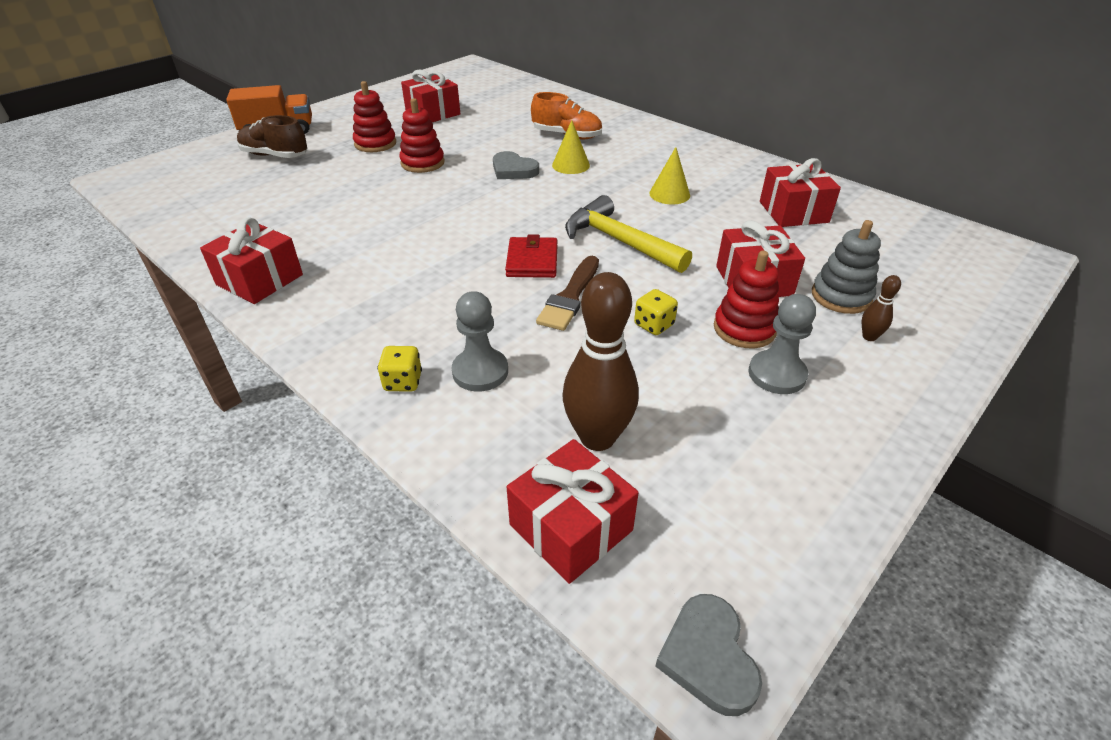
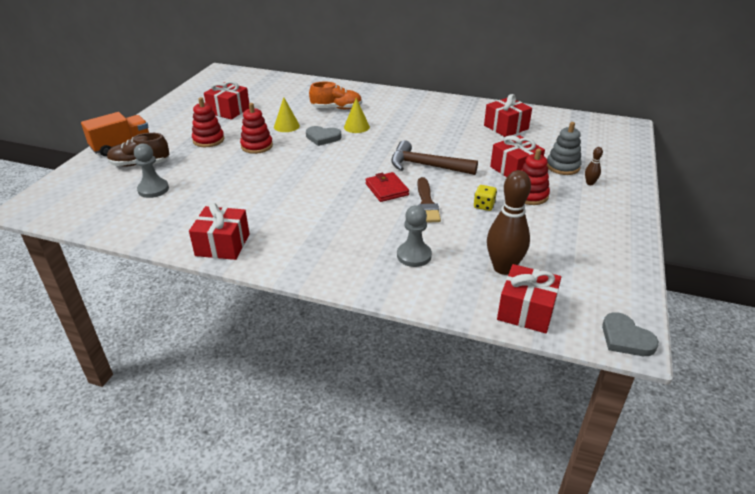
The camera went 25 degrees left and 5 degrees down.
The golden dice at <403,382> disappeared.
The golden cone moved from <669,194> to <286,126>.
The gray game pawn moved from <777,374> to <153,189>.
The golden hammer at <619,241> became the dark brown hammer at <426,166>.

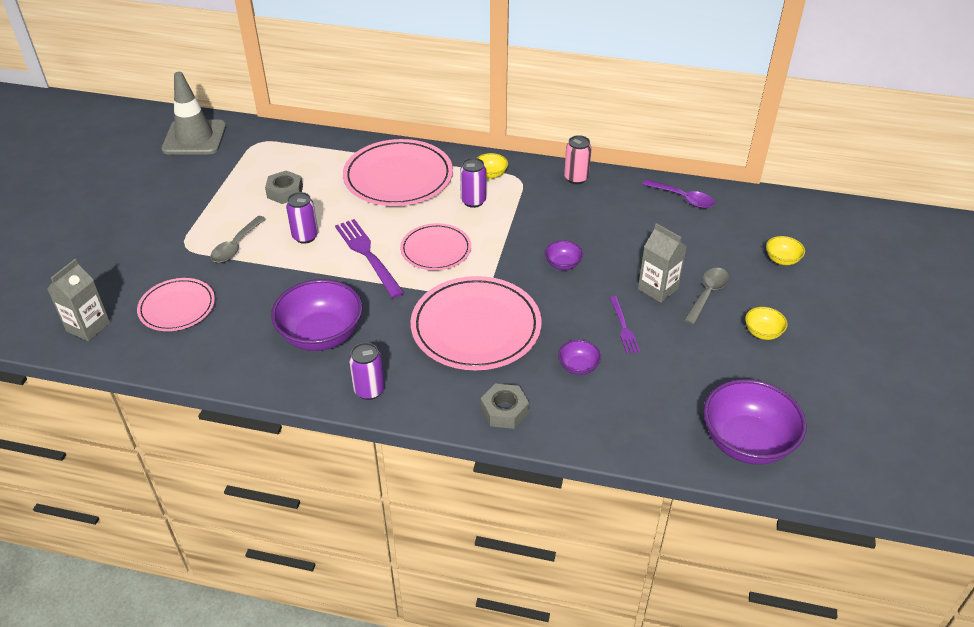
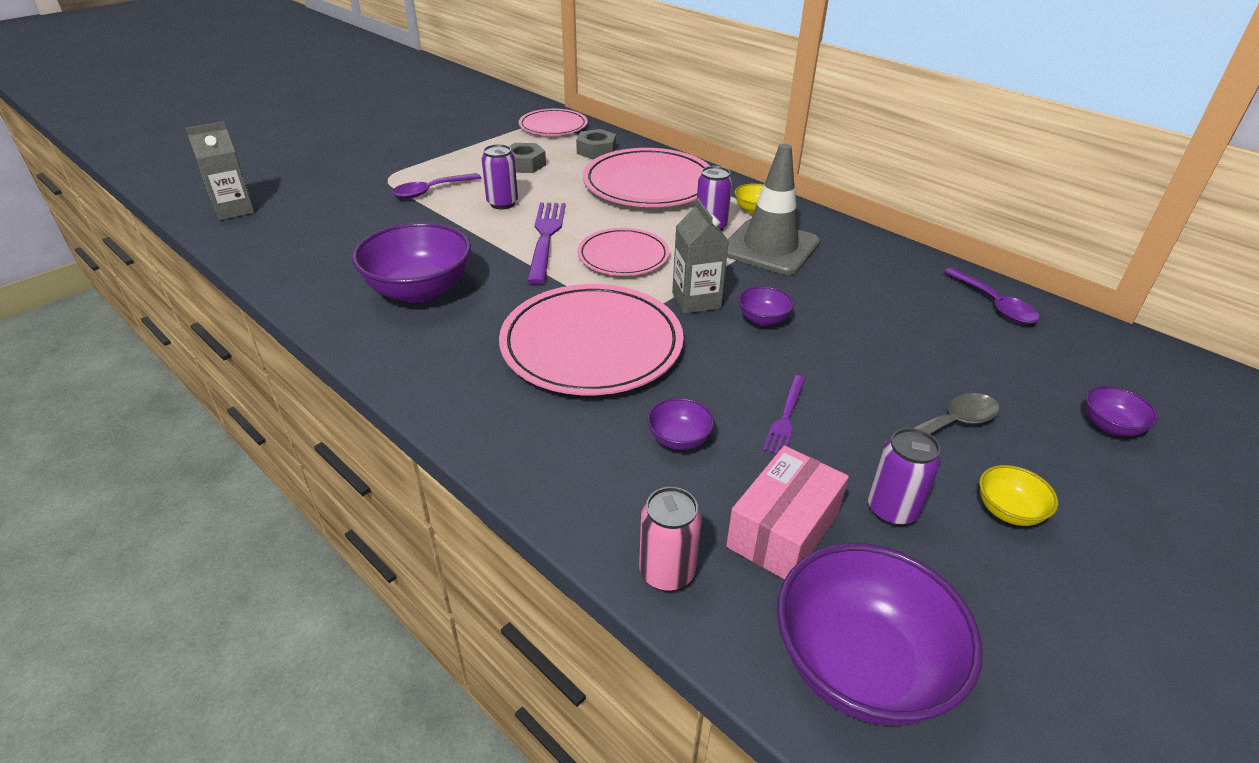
The camera went 30 degrees right and 5 degrees down.
The rosy box at <783,530> appeared.
The rosy dinner plate moved from <177,307> to <553,126>.
The gray road cone moved from <194,138> to <770,247>.
The royal purple tin moved from <369,390> to <892,510>.
The gray hexagon nut moved from <504,411> to <596,150>.
The rosy tin moved from <576,178> to <667,573>.
The gray carton moved from <658,289> to <696,300>.
The gray spoon at <236,246> became the royal purple spoon at <431,191>.
The golden bowl at <782,260> became the royal purple bowl at <1110,426>.

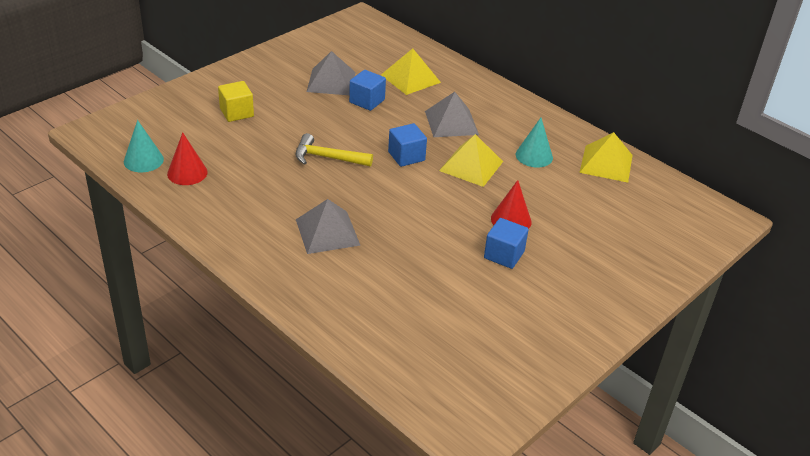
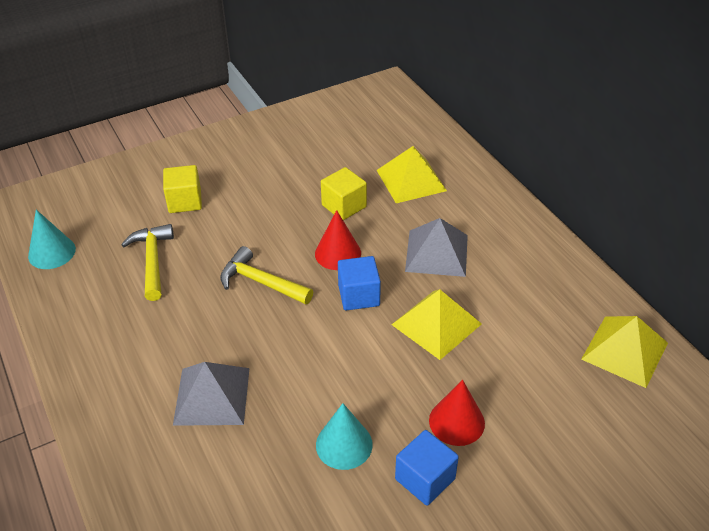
The camera went 20 degrees right and 5 degrees up.
The gray pyramid at <331,81> disappeared.
The golden hammer at <152,261> appeared.
The crimson cone moved from <187,173> to <338,253>.
The turquoise cone moved from <534,156> to <344,444>.
The cobalt block at <367,101> became the golden block at <344,206>.

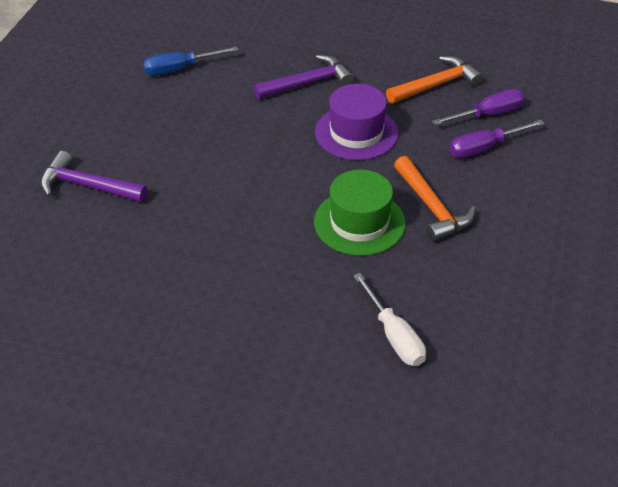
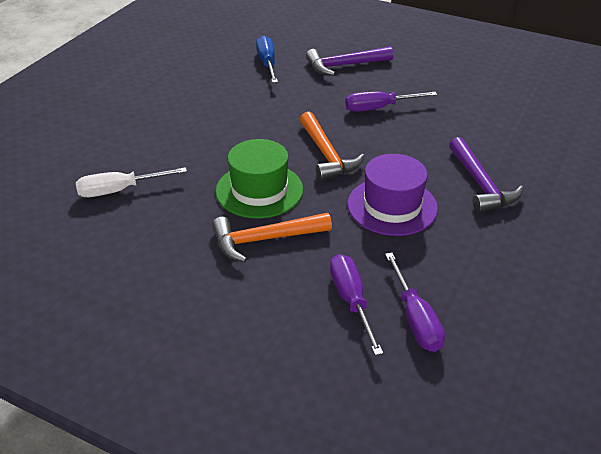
The camera went 100 degrees right and 5 degrees down.
The royal purple hand screwdriver at <379,108> appeared.
The cobalt hand screwdriver moved from <180,69> to <267,63>.
The bright orange hammer moved from <436,85> to <327,155>.
The royal purple hammer at <87,186> turned 135 degrees counterclockwise.

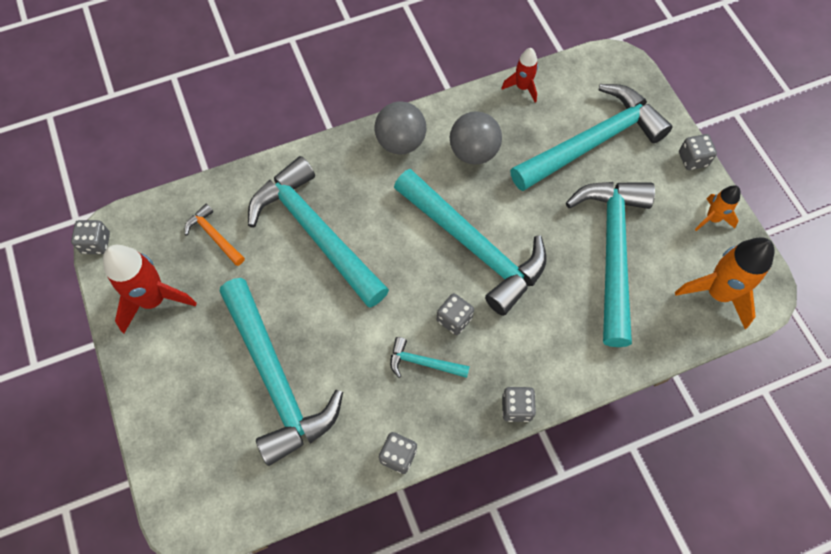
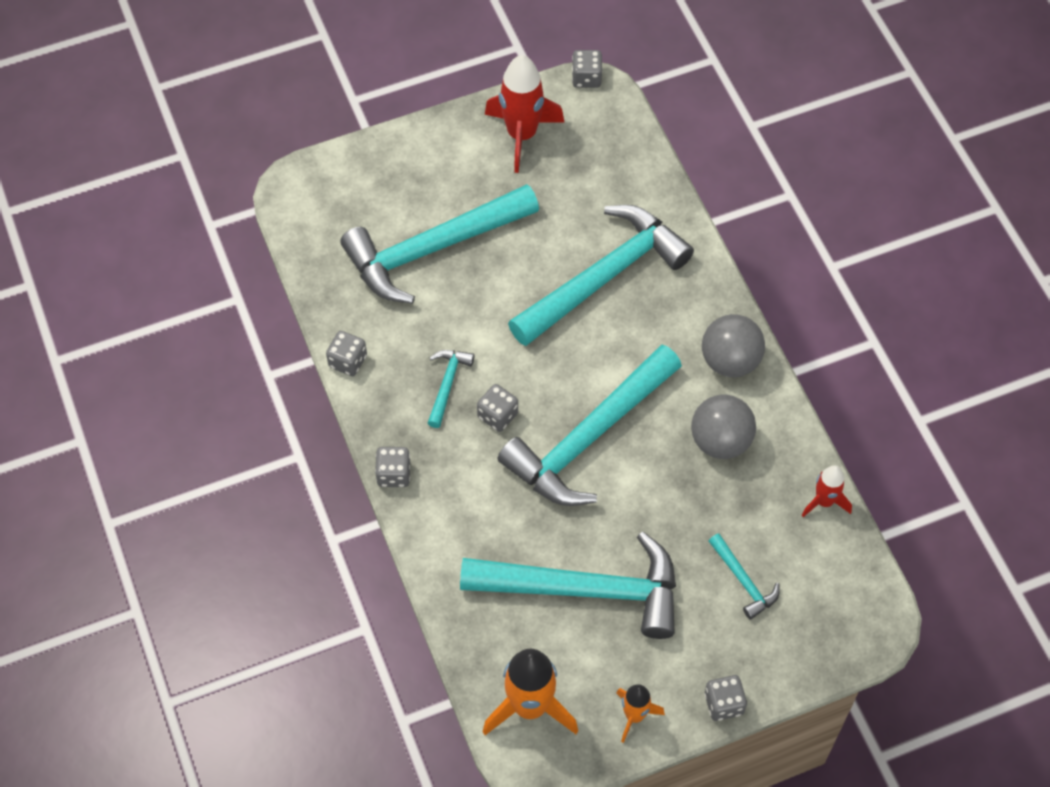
The camera went 90 degrees right and 5 degrees down.
The bright orange hammer at <214,236> disappeared.
The turquoise hammer at <593,142> changed to 0.43 times the size.

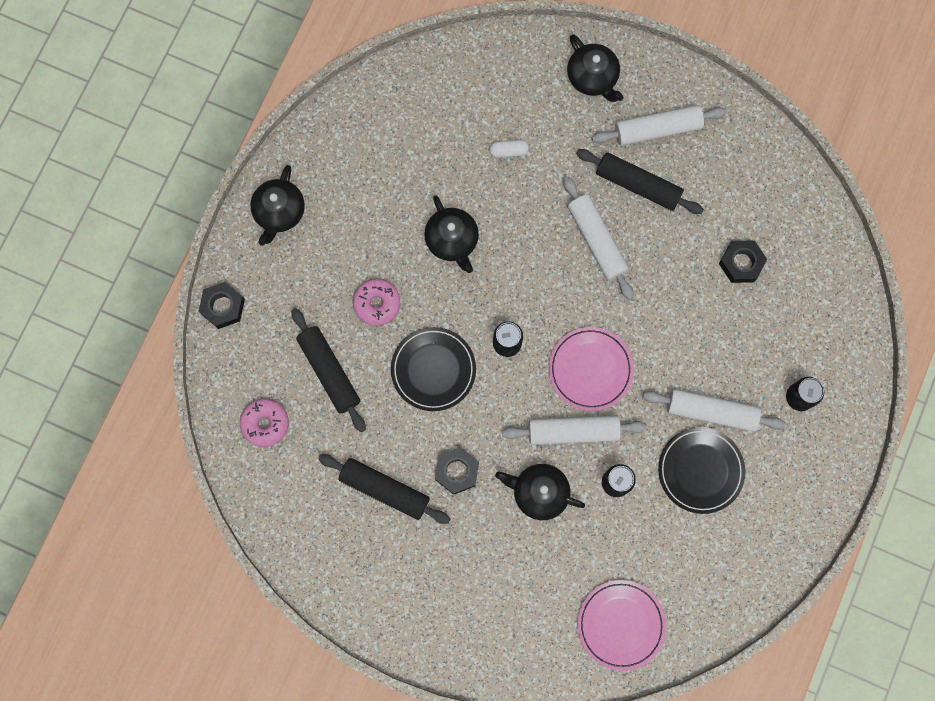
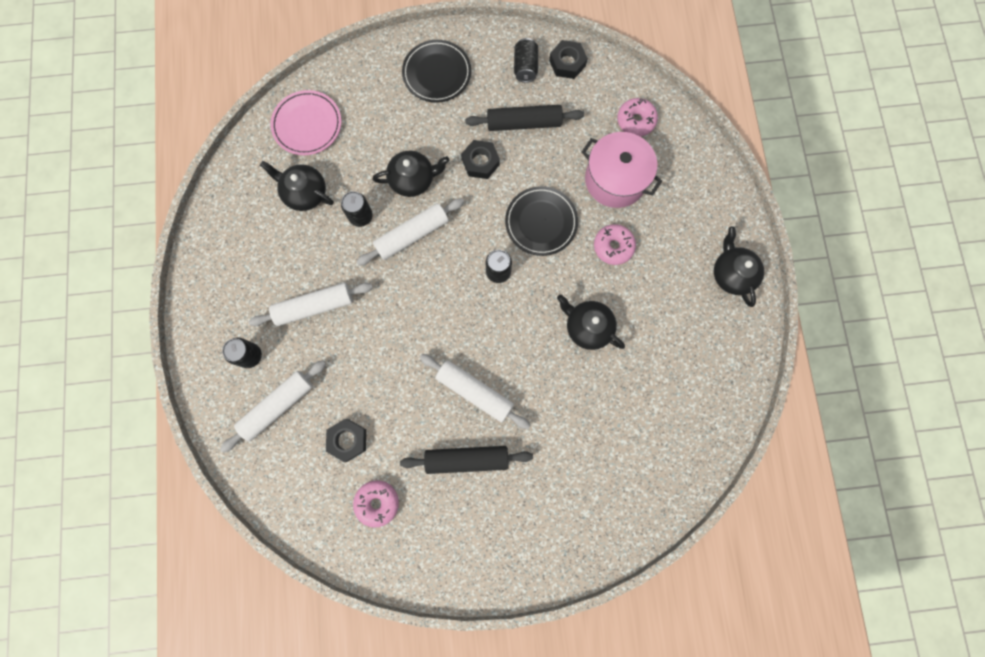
The camera went 150 degrees right and 0 degrees up.
The white pill at <508,151> disappeared.
The rosy dinner plate at <590,369> disappeared.
The rosy glazed donut at <377,502> appeared.
The black tin at <525,67> appeared.
The black hexagon nut moved from <223,307> to <567,63>.
The black teapot moved from <593,77> to <304,193>.
The white rolling pin moved from <657,129> to <277,406>.
The black dinner plate moved from <700,470> to <437,73>.
The black rolling pin at <329,371> was replaced by the rosy pot at <615,180>.

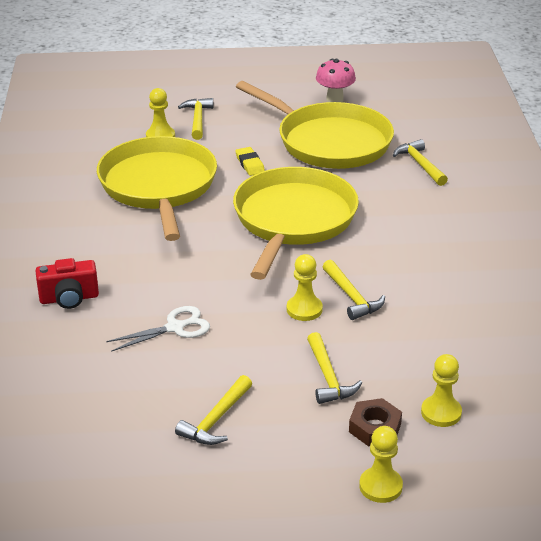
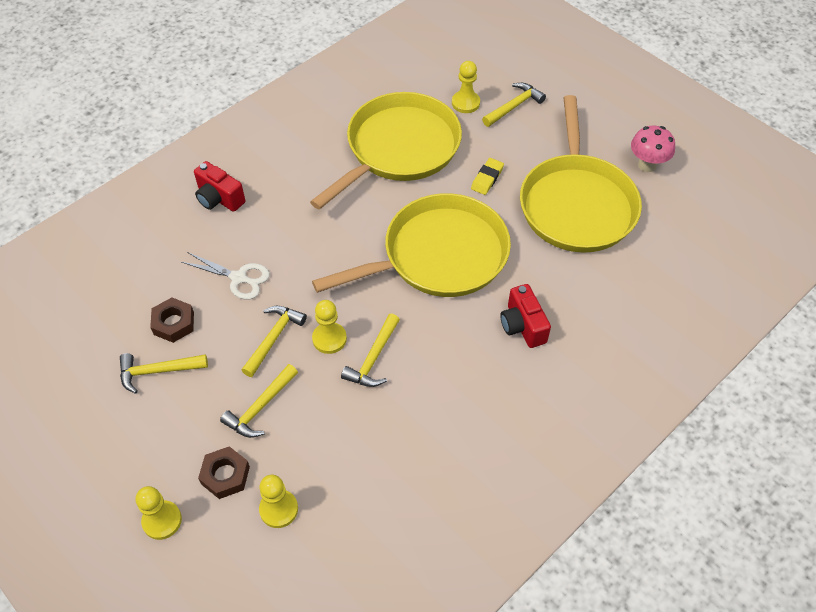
The camera went 50 degrees right and 20 degrees up.
The dark brown hexagon nut at <173,323> appeared.
The crimson compact camera at <522,326> appeared.
The golden hammer moved from <420,164> to <273,338>.

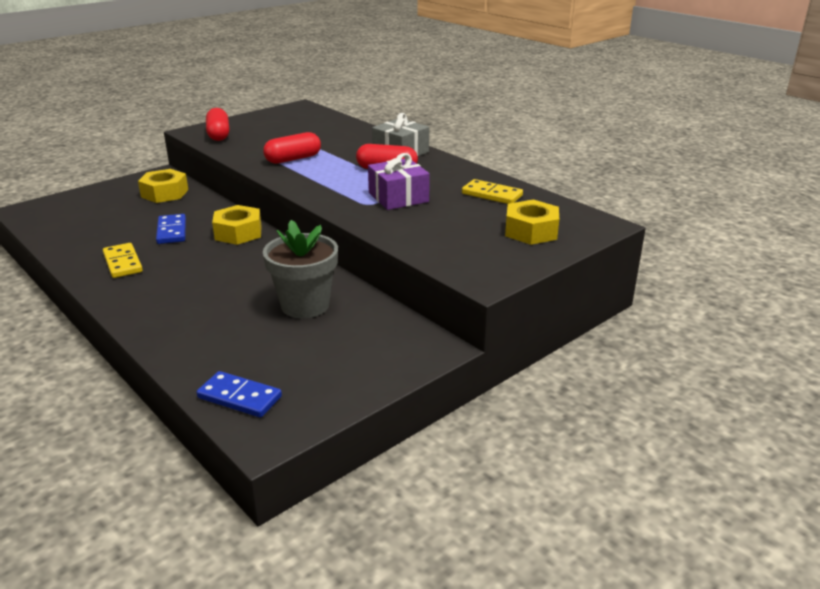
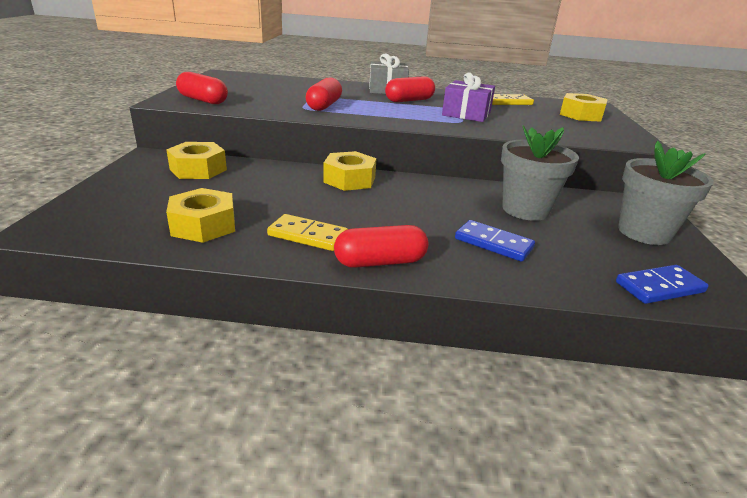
The camera went 45 degrees left and 0 degrees up.
The golden hexagon nut at <204,225> appeared.
The crimson pill at <380,262> appeared.
The gray plant pot at <644,232> appeared.
The cobalt domino piece moved from <171,231> to <493,243>.

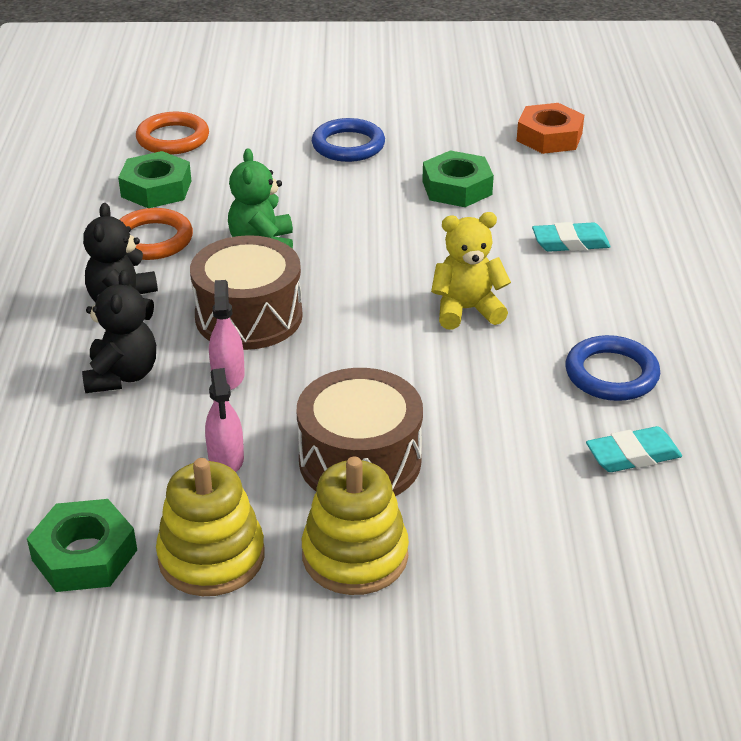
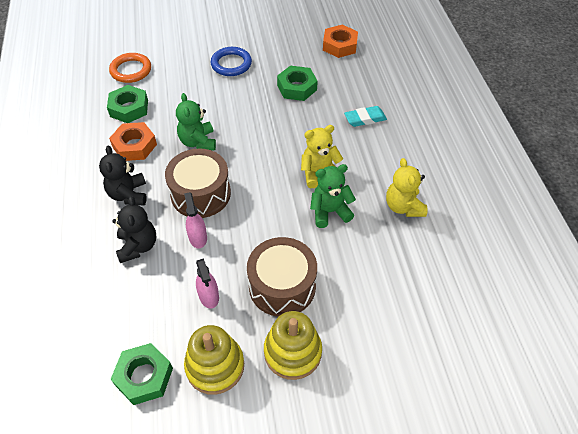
The camera went 10 degrees left and 15 degrees up.
The turquoise gum eraser at <633,455> disappeared.
The green teddy bear at <330,211> appeared.
The bright orange hoop at <152,239> was replaced by the bright orange hexagon nut at <134,146>.
The cobalt hoop at <611,374> was replaced by the golden teddy bear at <403,206>.

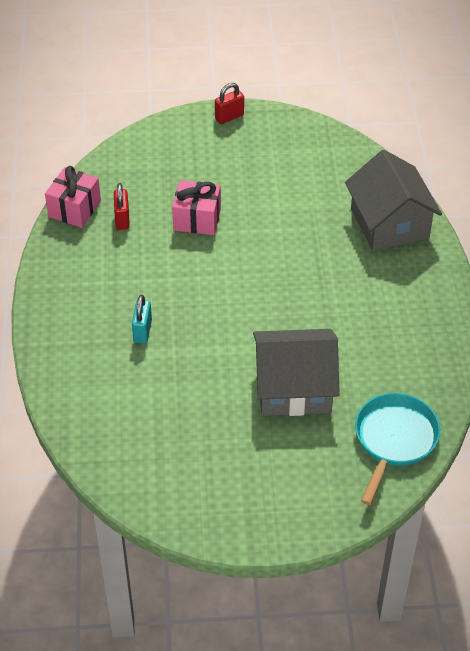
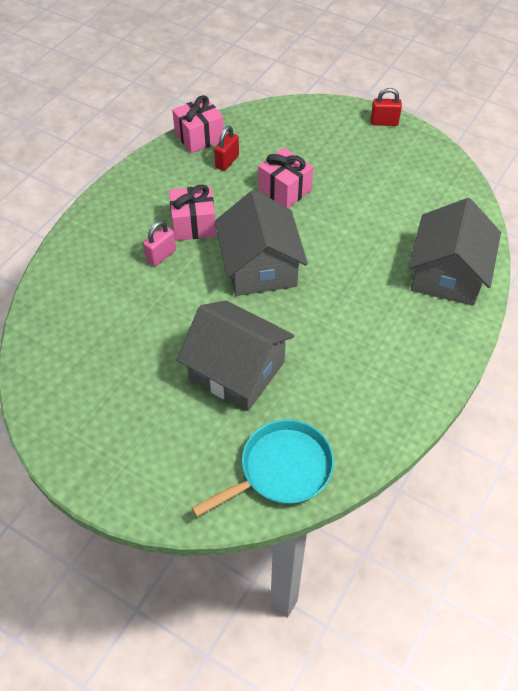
The camera went 35 degrees right and 5 degrees up.
The rosy present at <194,225> appeared.
The gray house at <260,267> appeared.
The turquoise small lock at <142,331> became the rosy small lock at <161,256>.

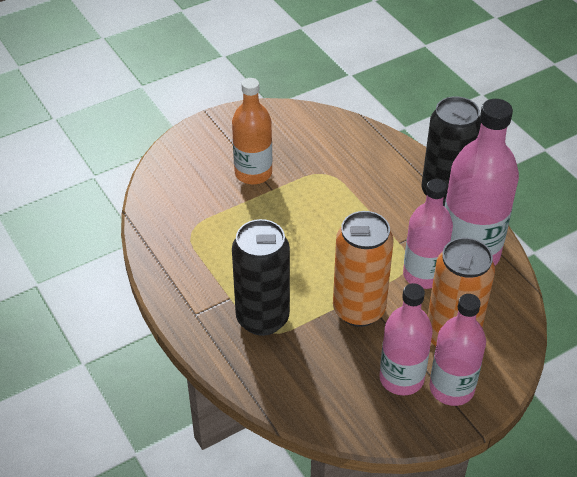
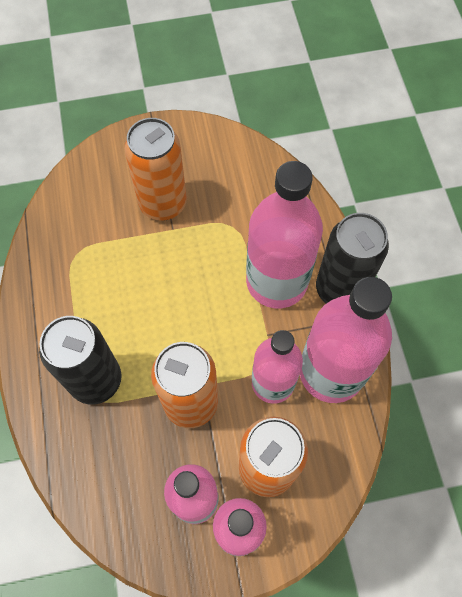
The camera went 20 degrees right and 20 degrees up.
The rosy flask at <277,281> appeared.
The bright orange flask at <253,173> was replaced by the bright orange tin at <163,204>.

